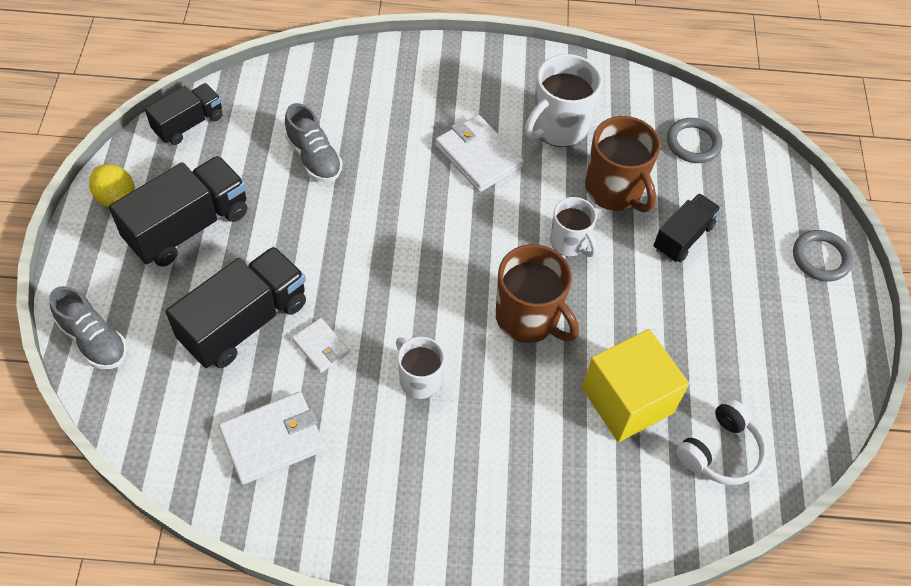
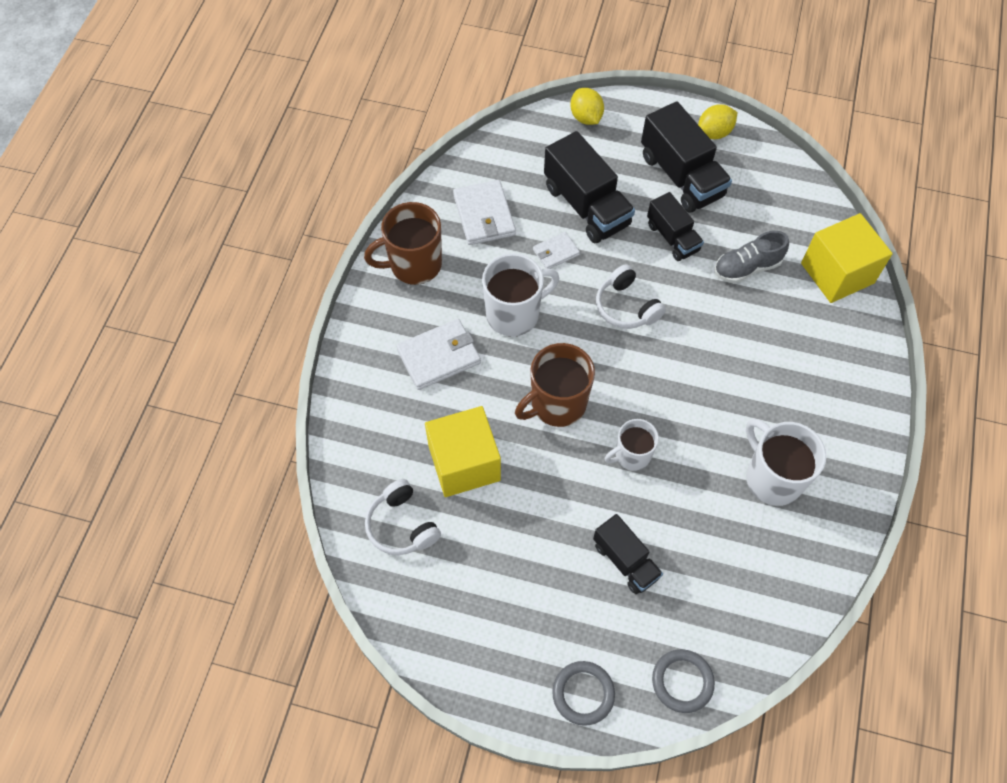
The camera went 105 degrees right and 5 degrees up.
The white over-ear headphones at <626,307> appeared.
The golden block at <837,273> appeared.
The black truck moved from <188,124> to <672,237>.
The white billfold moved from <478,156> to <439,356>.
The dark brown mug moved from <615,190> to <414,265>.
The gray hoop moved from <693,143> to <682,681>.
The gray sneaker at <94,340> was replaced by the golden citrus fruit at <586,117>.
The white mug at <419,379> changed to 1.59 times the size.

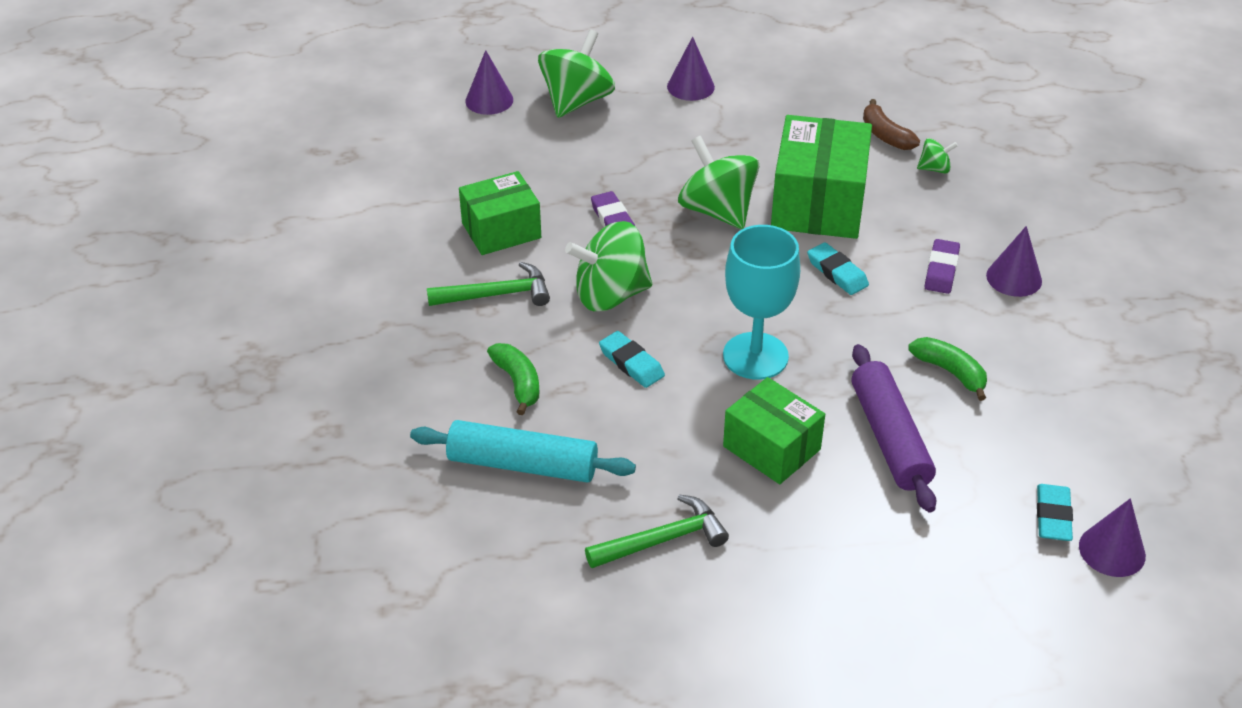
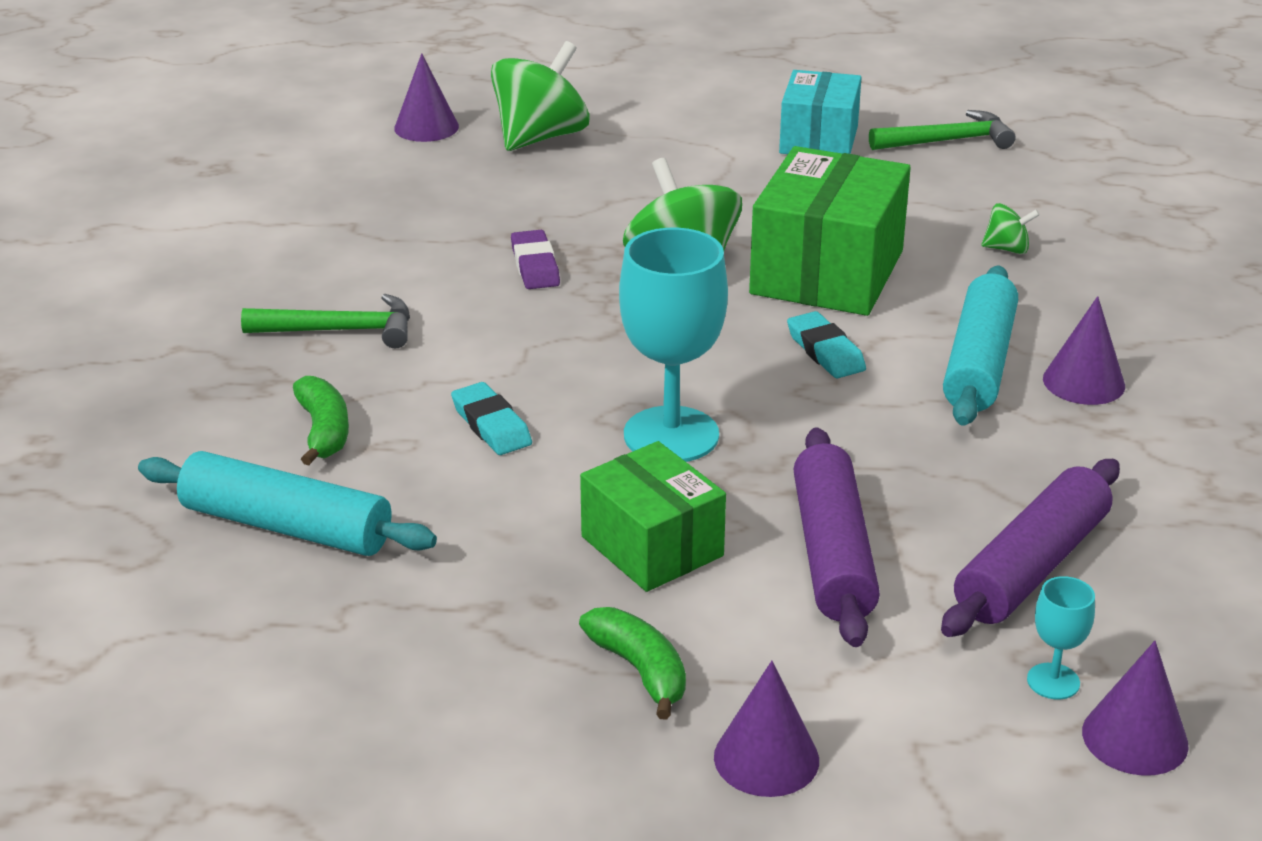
The camera went 10 degrees right and 10 degrees down.
The green box at <501,230> disappeared.
The green toy top at <610,295> disappeared.
The dark brown banana fruit at <885,135> disappeared.
The turquoise box at <819,140> appeared.
The royal purple rolling pin at <1032,567> appeared.
The green hammer moved from <663,540> to <947,141>.
The royal purple cone moved from <690,86> to <766,758>.
The green banana fruit moved from <950,372> to <640,670>.
The royal purple gum eraser at <941,270> was replaced by the turquoise rolling pin at <978,363>.
The turquoise gum eraser at <1053,516> was replaced by the turquoise chalice at <1053,681>.

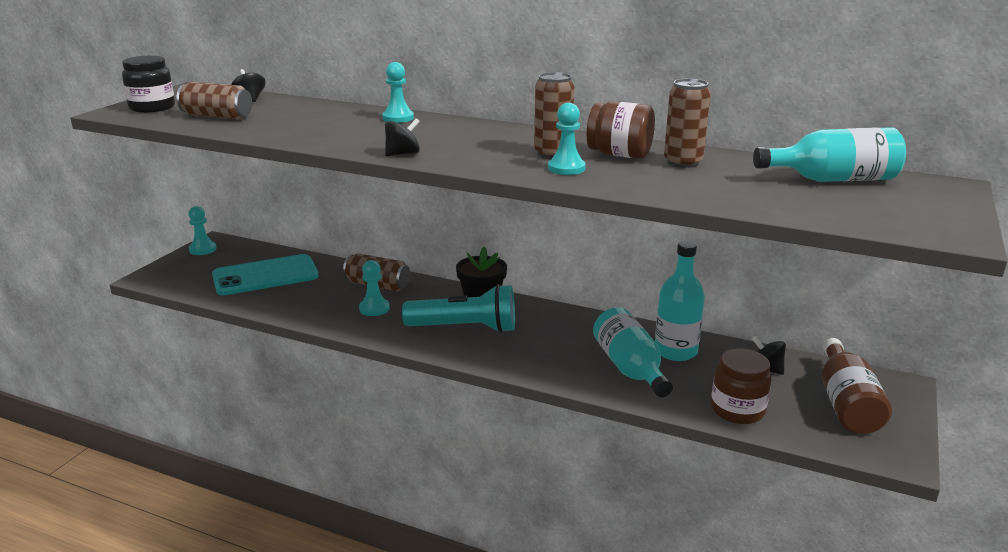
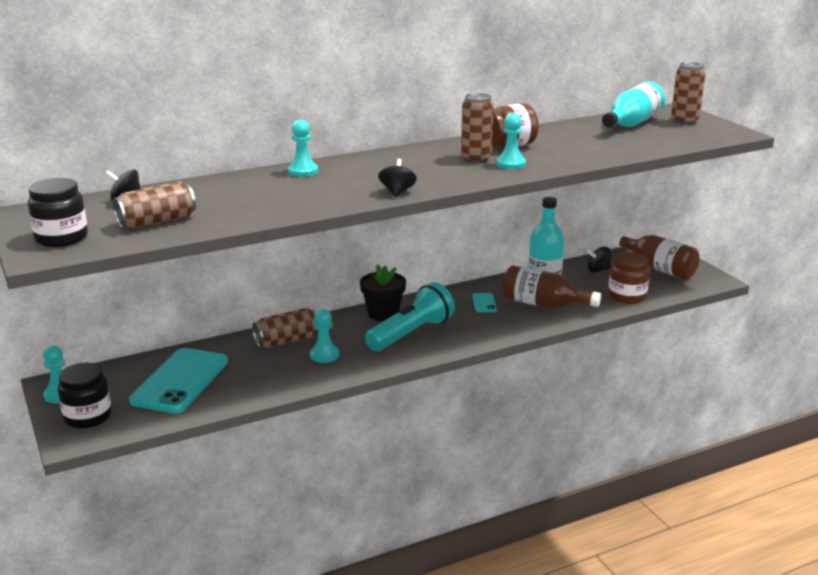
The camera went 50 degrees left and 0 degrees up.
The black jar at <88,417> appeared.
The turquoise mobile phone at <484,303> appeared.
The dark brown tin moved from <683,162> to <684,121>.
The turquoise flask at <630,368> became the dark brown flask at <543,304>.

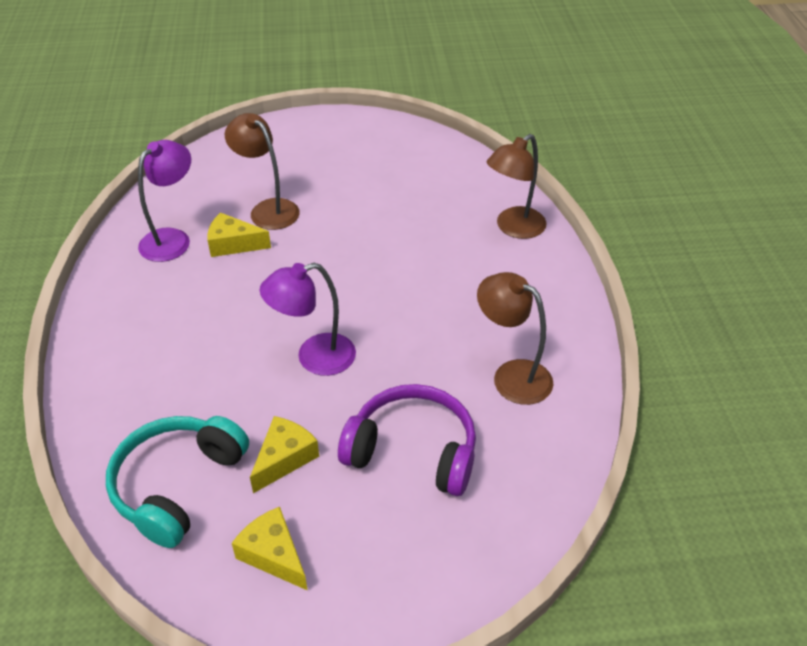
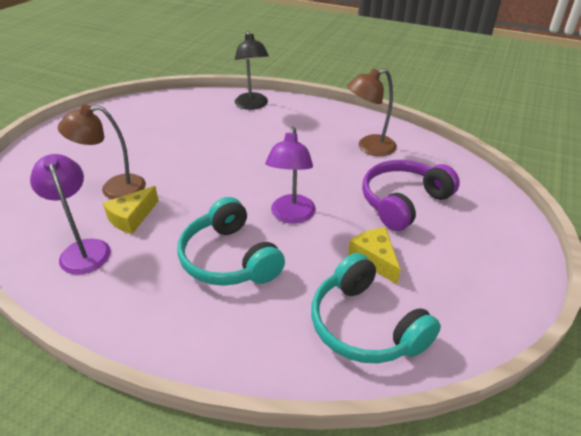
The camera went 60 degrees left and 5 degrees down.
The golden piece of cheese at <273,555> disappeared.
The turquoise over-ear headphones at <229,258> appeared.
The dark brown reading lamp at <513,228> became the black reading lamp at <252,105>.

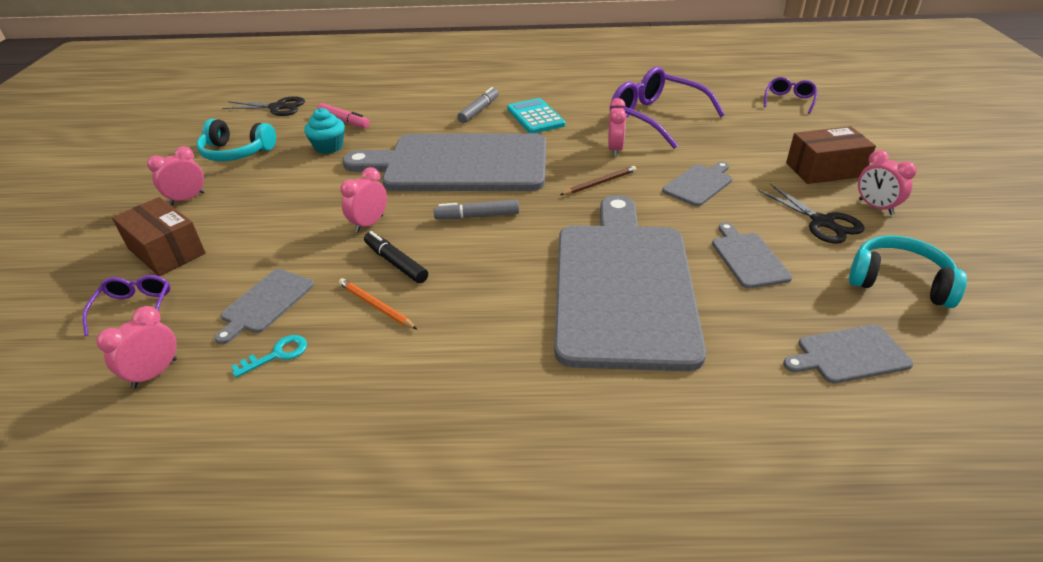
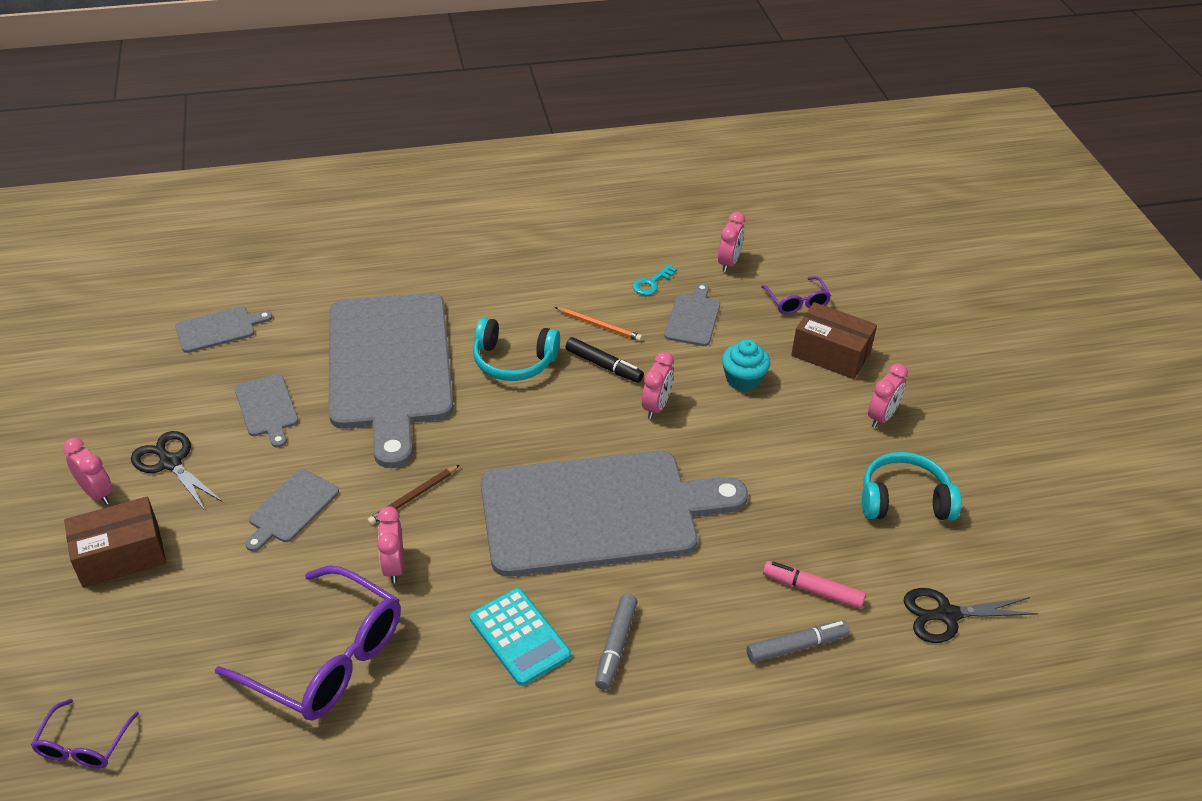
The camera went 165 degrees right and 5 degrees up.
The turquoise cupcake moved from <329,147> to <743,379>.
The gray marker pen moved from <477,216> to <796,646>.
The turquoise over-ear headphones moved from <899,282> to <514,361>.

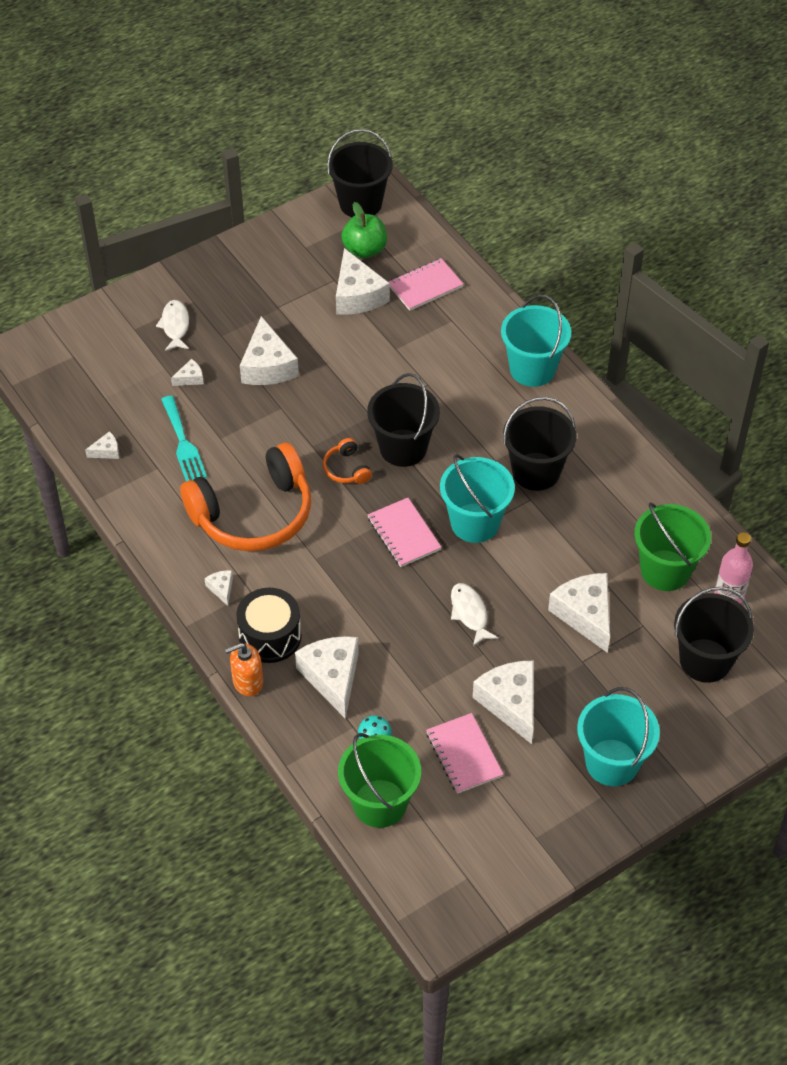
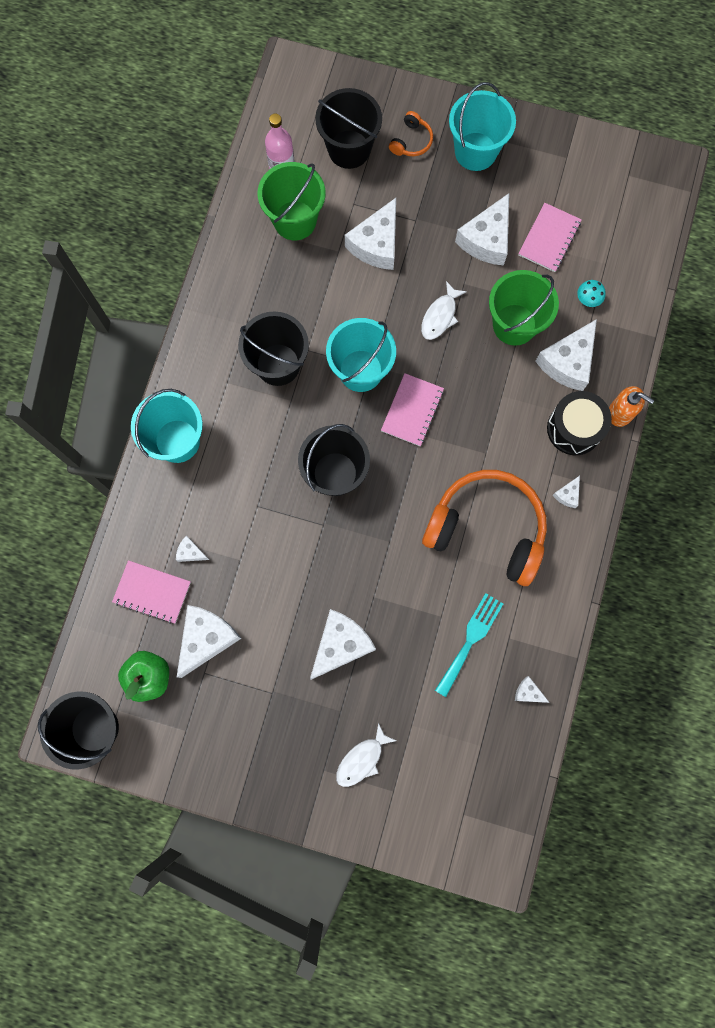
The camera went 130 degrees left and 25 degrees up.
The white piece of cheese moved from <190,378> to <190,552>.
The bright orange over-ear headphones moved from <346,469> to <411,141>.
The green pail moved from <380,803> to <514,324>.

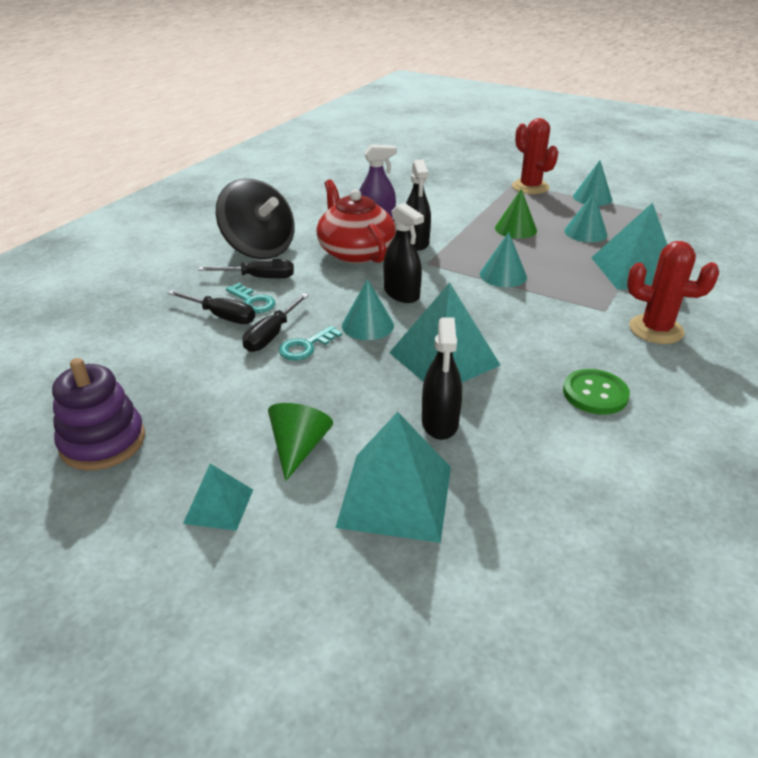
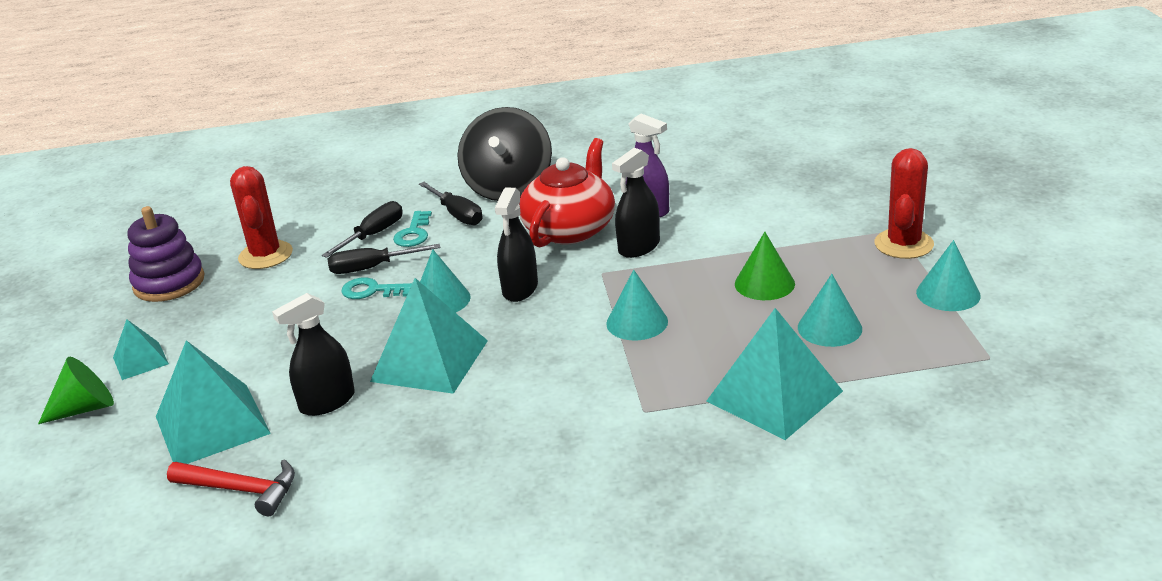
The camera went 55 degrees right and 5 degrees down.
The green sewing button at <595,394> disappeared.
The crimson hammer at <241,490> appeared.
The green cone moved from <299,447> to <85,408>.
The crimson cactus moved from <656,329> to <265,255>.
The black hand screwdriver at <222,316> turned 135 degrees counterclockwise.

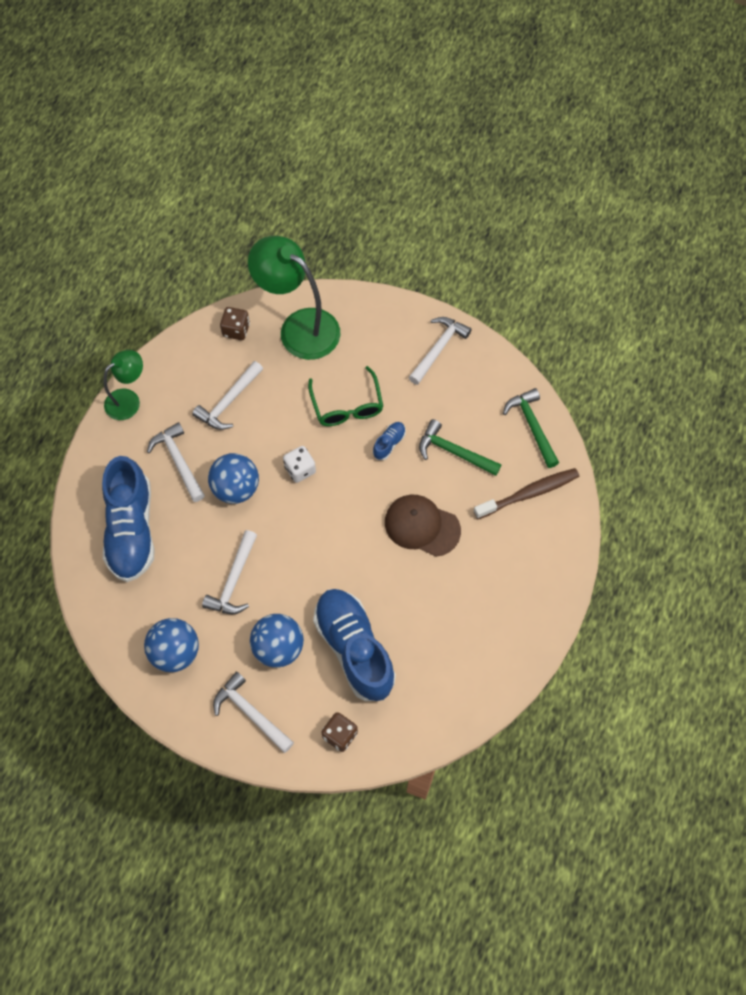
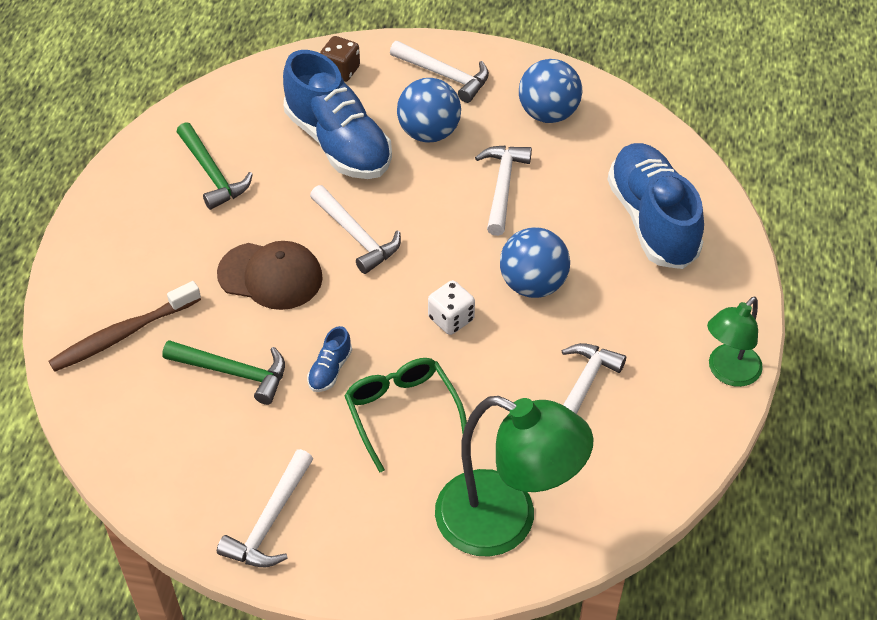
The camera went 170 degrees right and 15 degrees down.
The dark brown dice at <236,330> disappeared.
The white hammer moved from <178,461> to <356,236>.
The green hammer moved from <532,426> to <212,173>.

